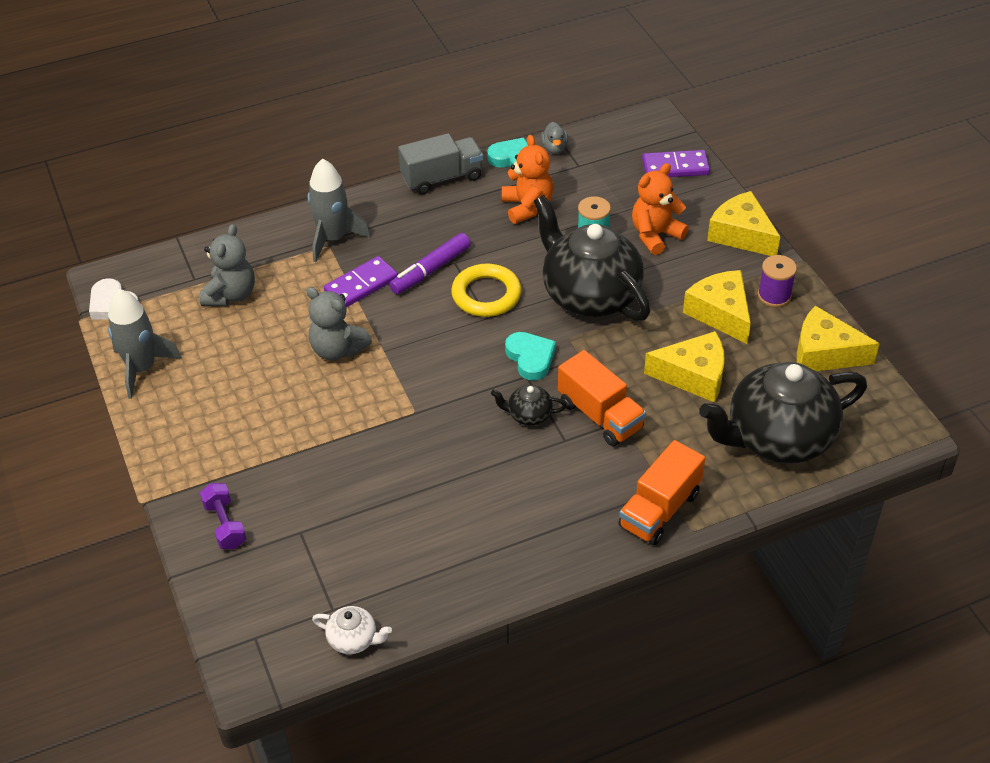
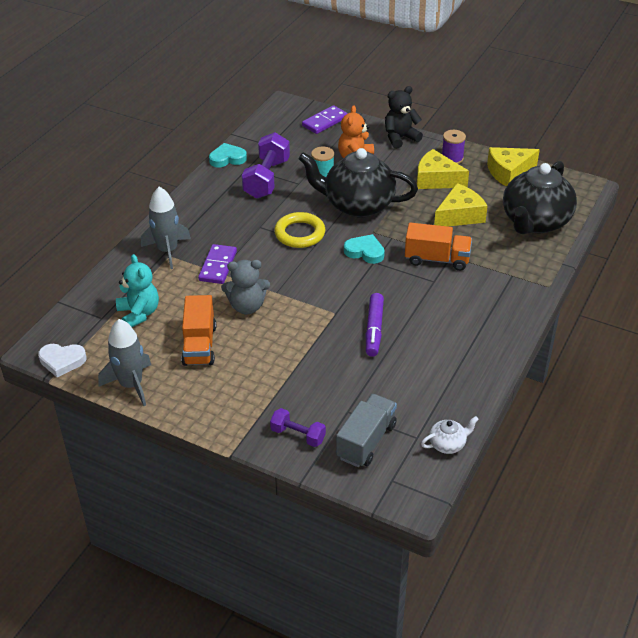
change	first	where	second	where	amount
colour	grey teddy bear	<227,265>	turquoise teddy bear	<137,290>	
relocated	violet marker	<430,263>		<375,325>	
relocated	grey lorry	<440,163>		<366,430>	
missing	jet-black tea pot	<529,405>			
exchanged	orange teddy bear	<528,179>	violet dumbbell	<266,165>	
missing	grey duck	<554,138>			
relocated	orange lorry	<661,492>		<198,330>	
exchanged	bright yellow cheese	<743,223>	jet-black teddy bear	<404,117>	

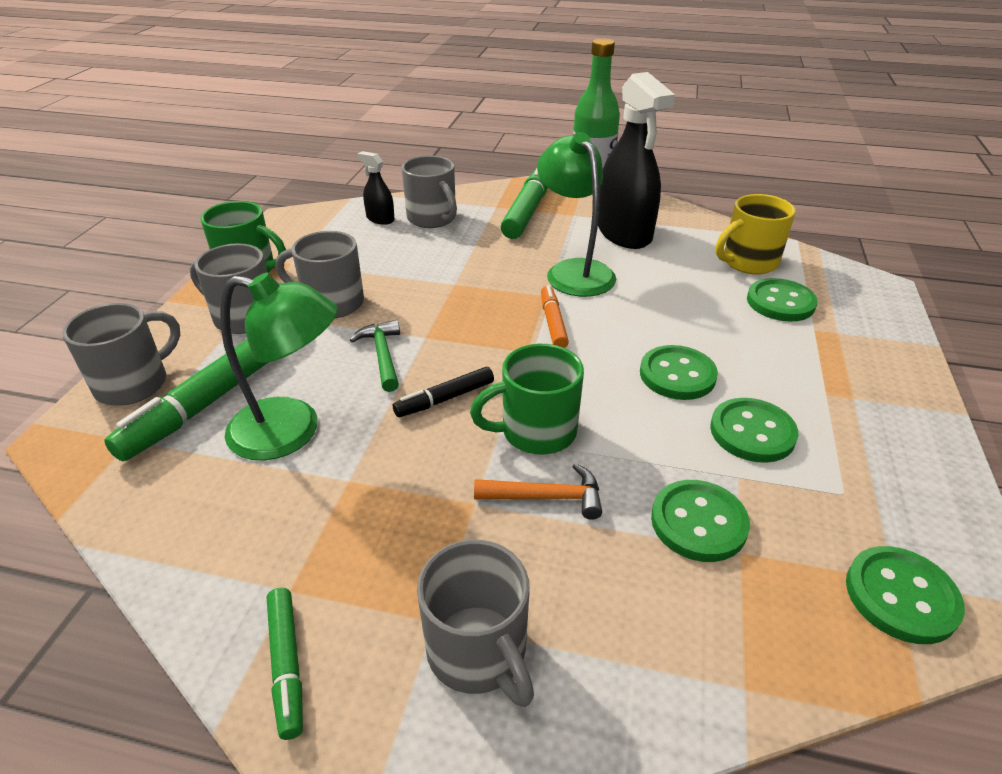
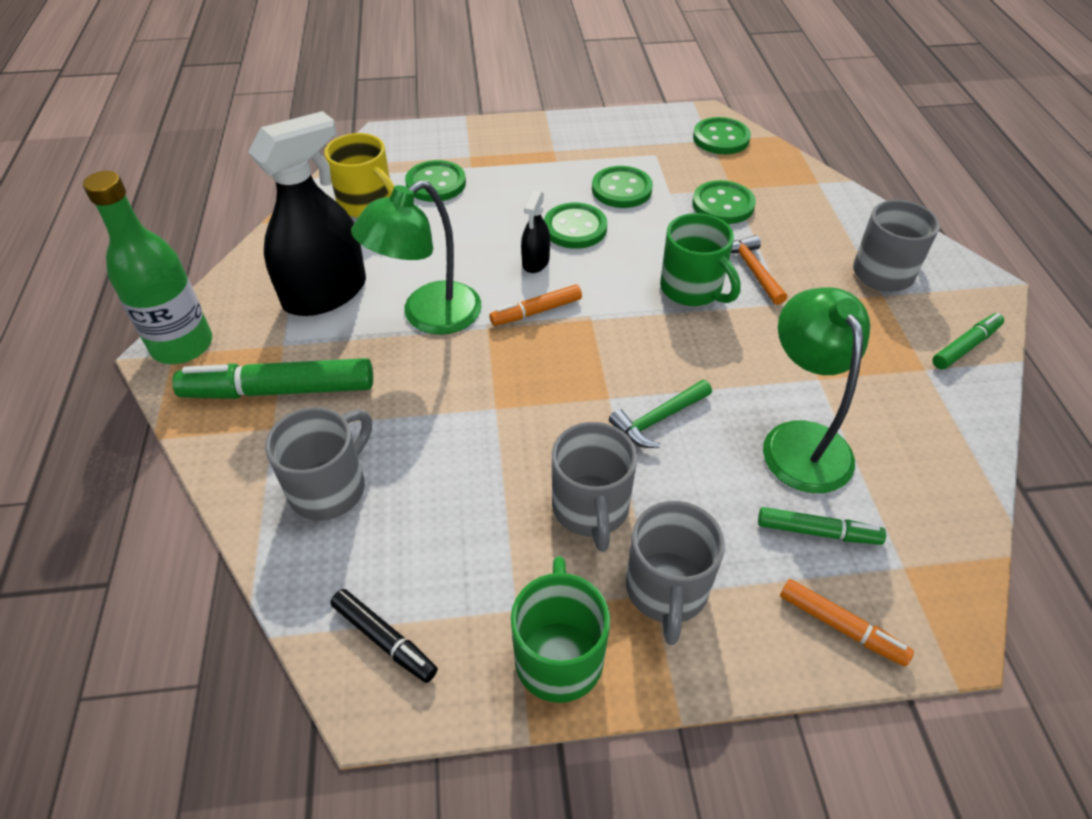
change	first	where	second	where	amount
exchanged	grey coffee mug	<121,354>	orange marker	<847,623>	
size	leaf-green marker	<186,401>		<822,526>	x0.55
relocated	jet-black spray bottle	<376,188>		<535,231>	
relocated	jet-black marker	<443,392>		<384,636>	

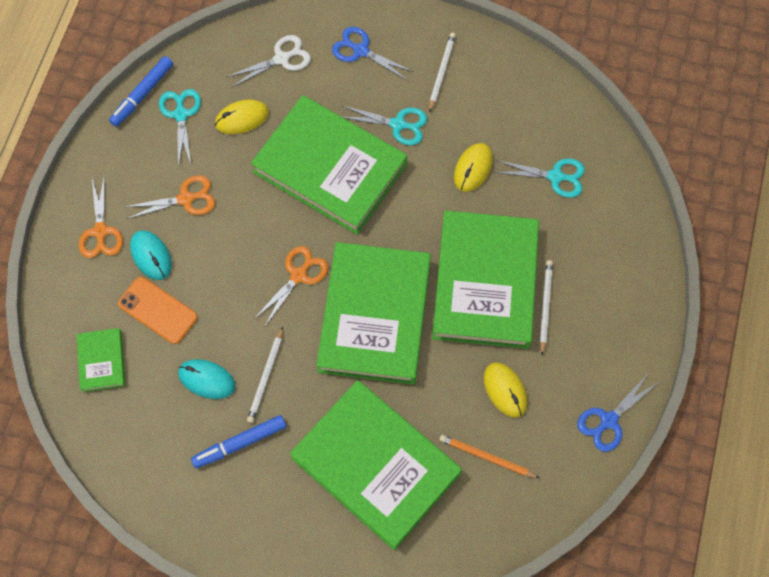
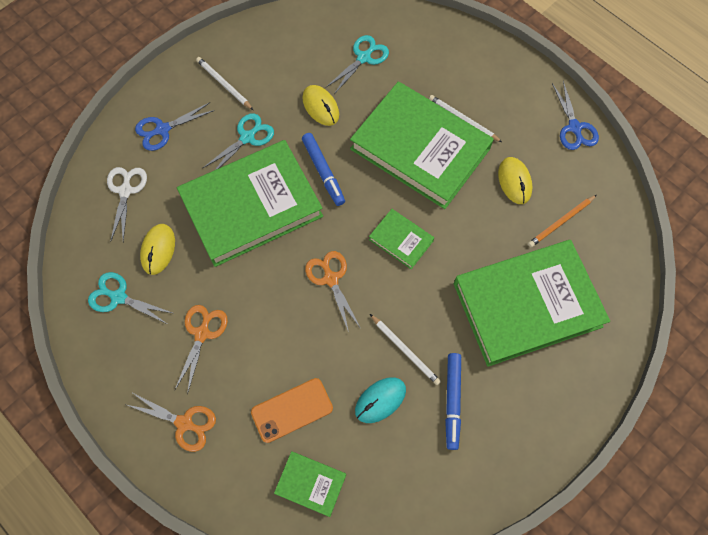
change	first	where	second	where	amount
relocated	cobalt marker	<141,91>		<323,169>	
missing	turquoise mouse	<151,255>			
size	leaf-green hardcover	<373,313>		<401,239>	x0.44
spun	bright yellow mouse	<505,390>		<515,180>	75 degrees clockwise

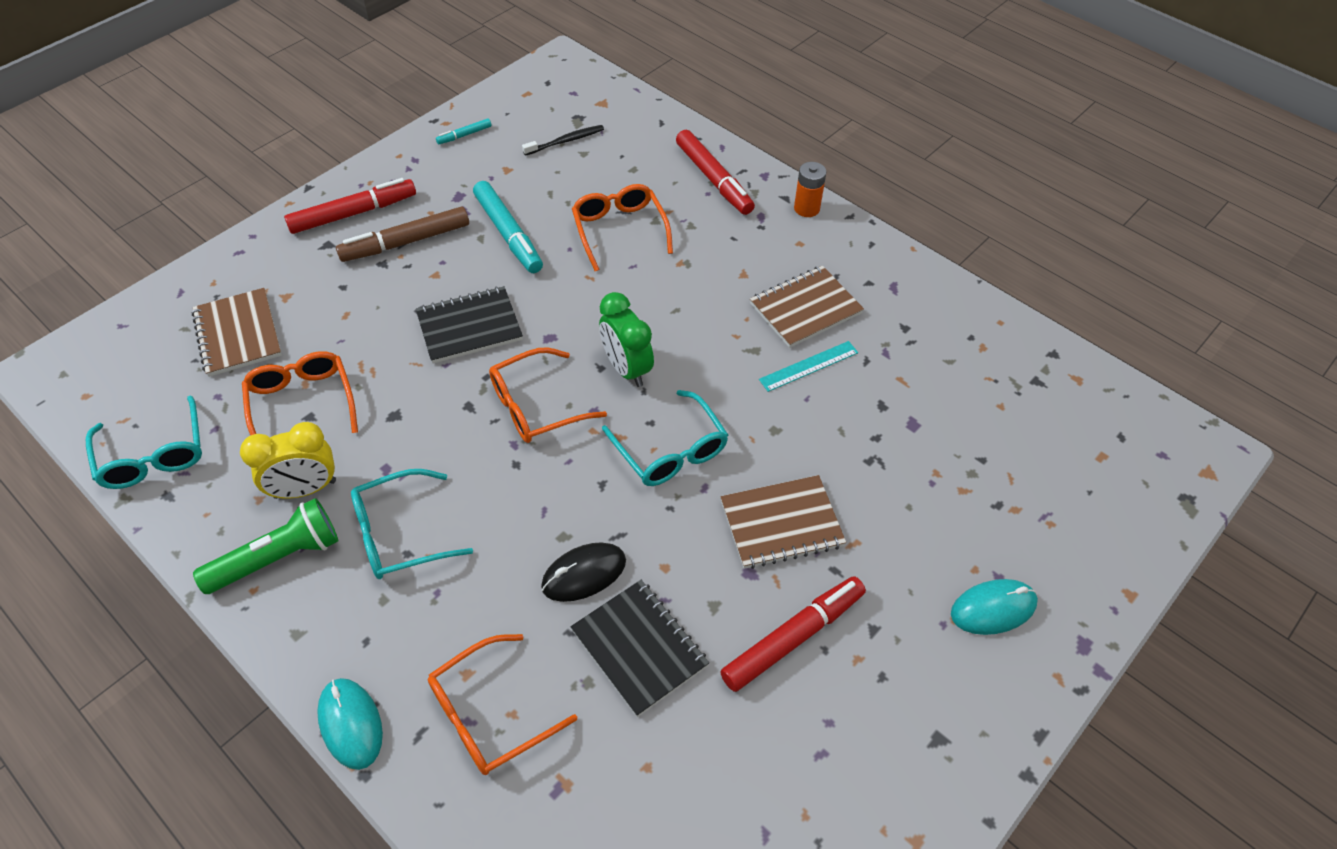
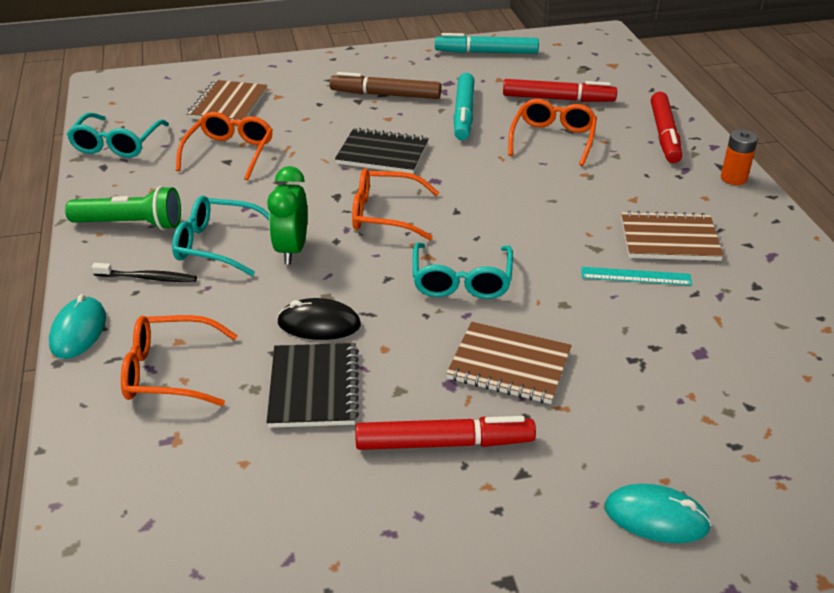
change	first	where	second	where	amount
missing	bright yellow alarm clock	<288,460>			
relocated	scarlet marker	<350,206>		<560,90>	
size	turquoise marker	<464,131>		<487,43>	x2.08
relocated	jet-black tooth brush	<563,140>		<144,272>	
relocated	leaf-green alarm clock	<626,339>		<287,215>	

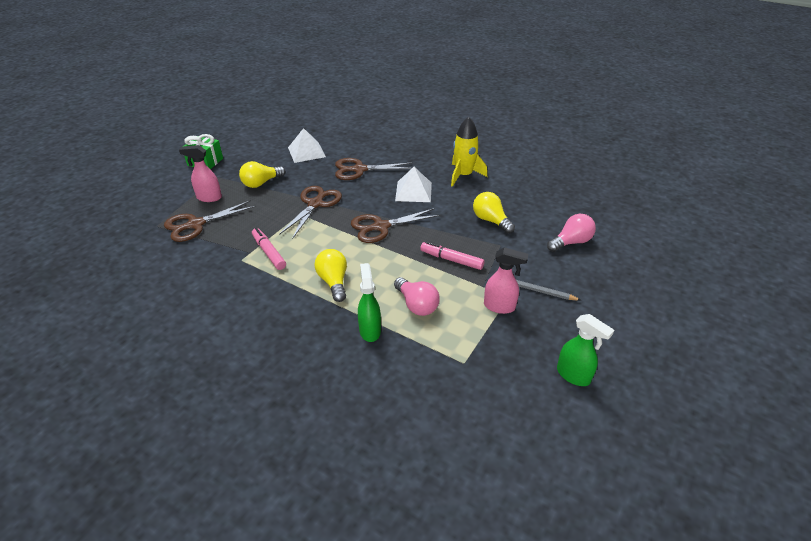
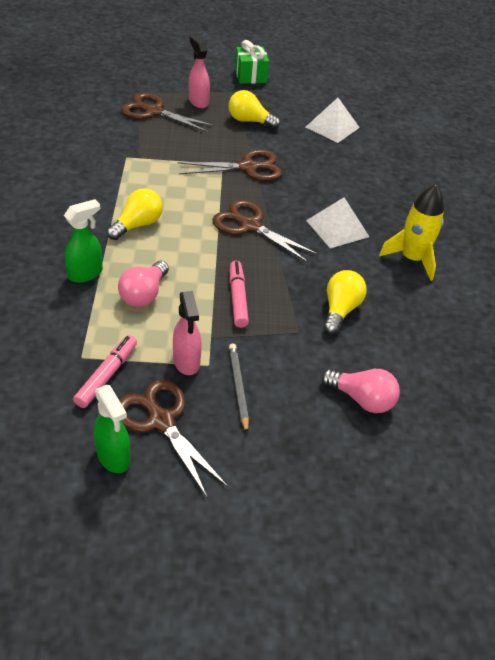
change	first	where	second	where	amount
relocated	rosy marker	<269,249>		<105,371>	
relocated	brown pair of scissors	<374,169>		<173,438>	
spun	leaf-green spray bottle	<585,350>		<112,429>	45 degrees counterclockwise

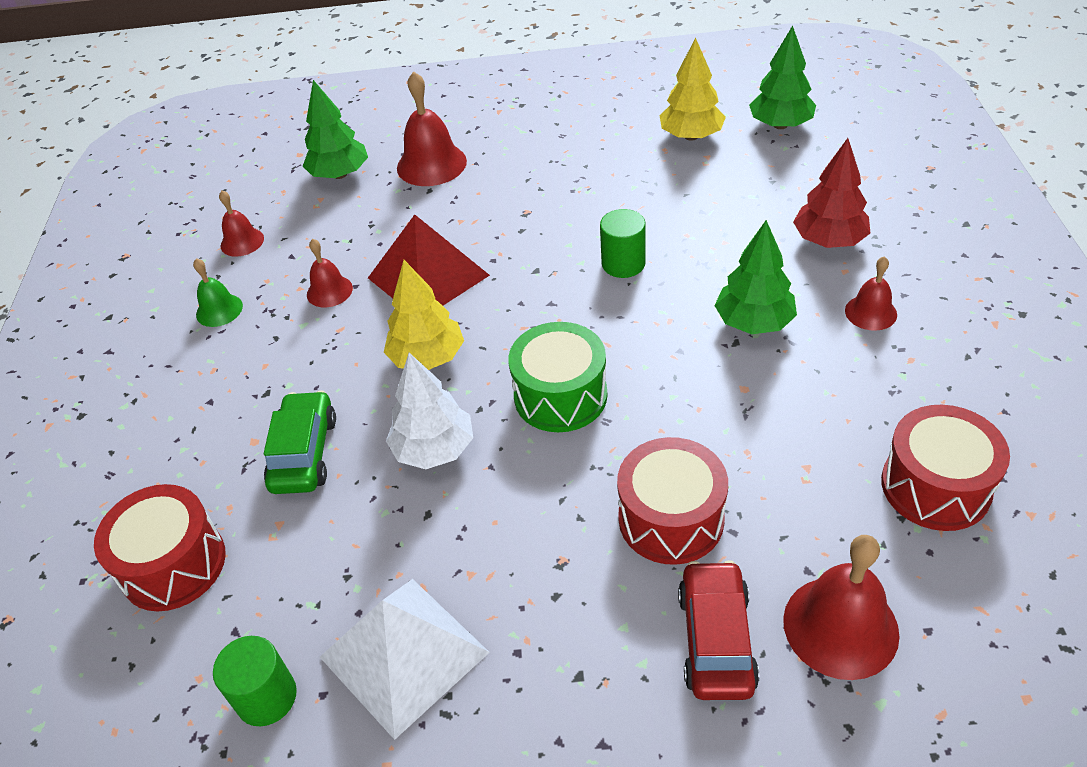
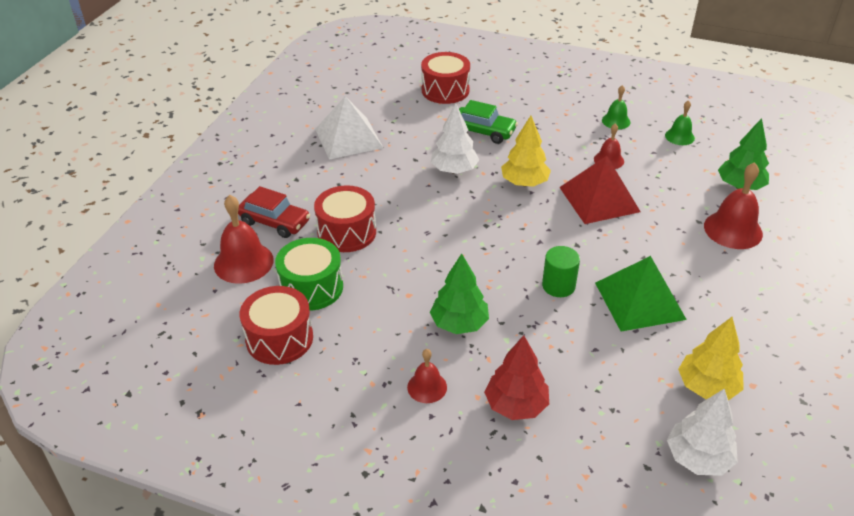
change	first	where	second	where	amount
missing	leaf-green cylinder	<255,681>			
colour	scarlet hand bell	<241,224>	leaf-green hand bell	<680,122>	
relocated	leaf-green snare drum	<558,377>		<309,274>	
colour	leaf-green toy tree	<782,77>	snow-white toy tree	<702,432>	
appeared			leaf-green solid pyramid	<641,294>	

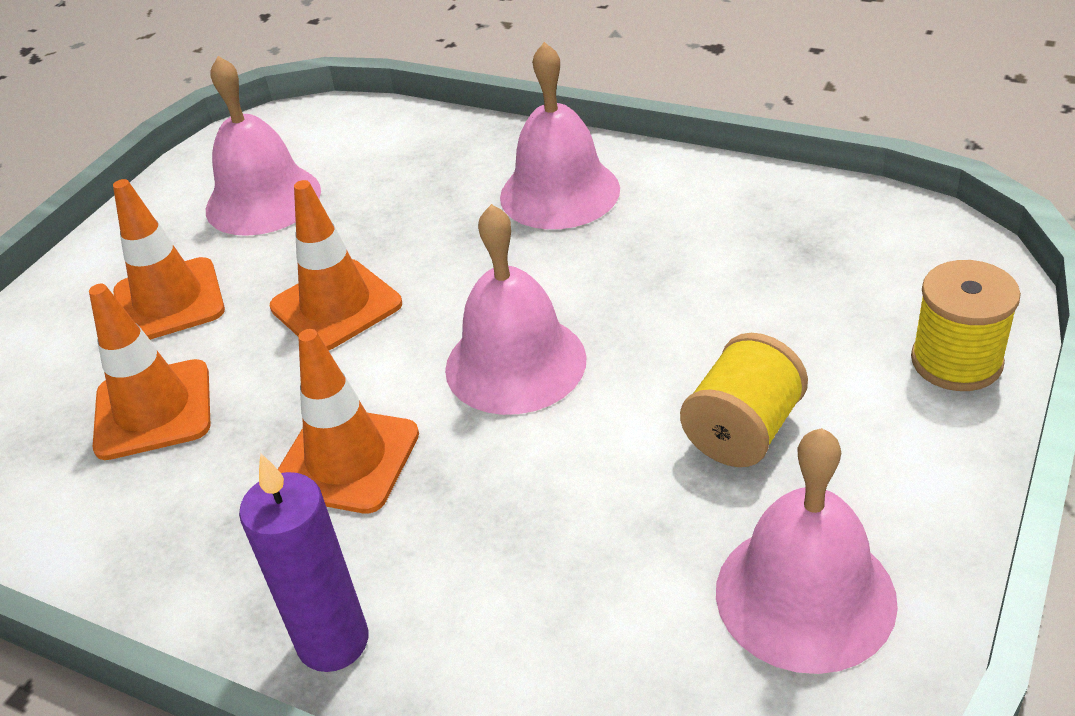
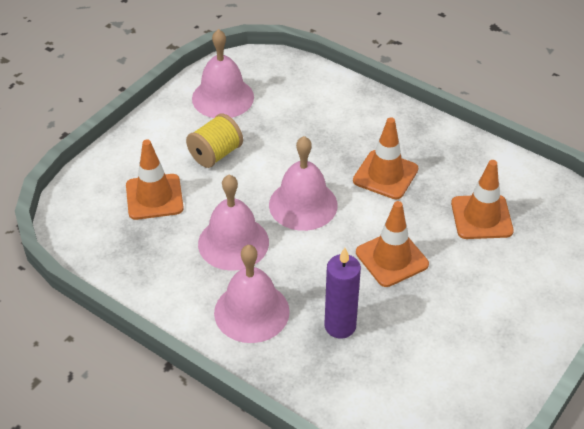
change	first	where	second	where	amount
relocated	orange traffic cone	<169,259>		<155,179>	
relocated	rosy hand bell	<263,146>		<233,223>	
relocated	violet candle	<304,562>		<342,293>	
missing	bright yellow bobbin	<966,325>			

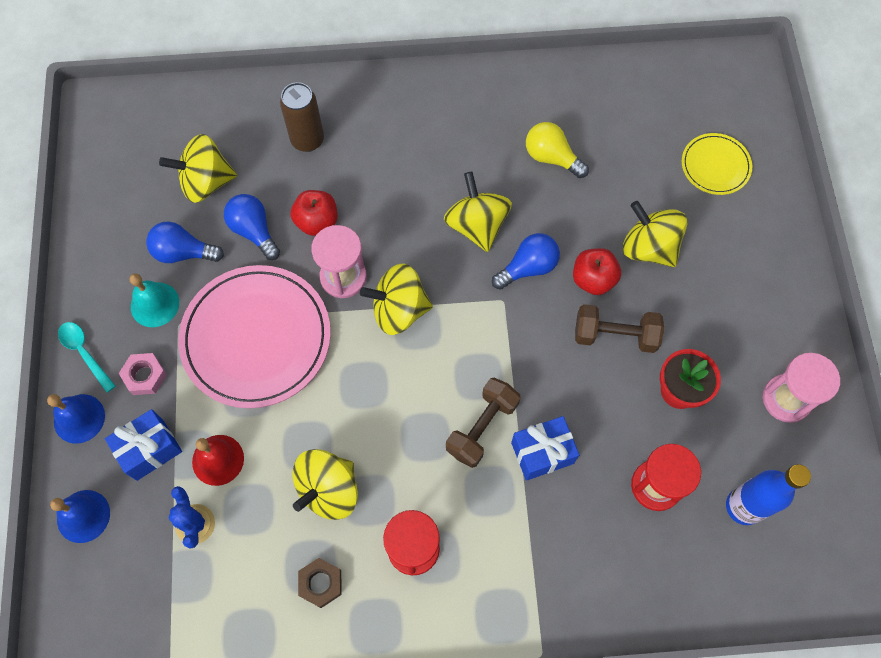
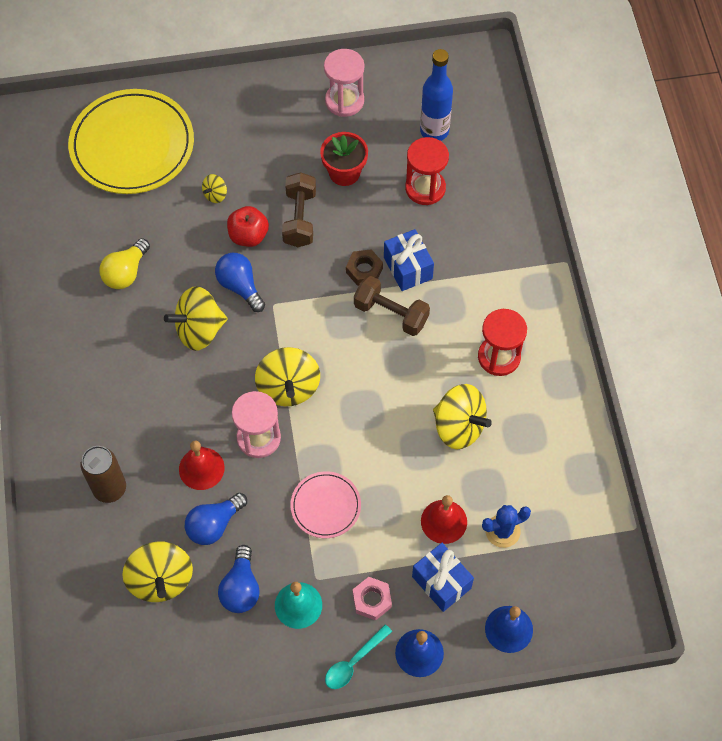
change	first	where	second	where	amount
size	rosy dinner plate	<254,336>		<325,504>	x0.50
exchanged	scarlet apple	<314,213>	scarlet hand bell	<202,465>	
relocated	brown hexagon nut	<320,583>		<364,267>	
size	bright yellow toy top	<655,234>		<214,188>	x0.48
size	bright yellow dinner plate	<717,164>		<131,141>	x2.00

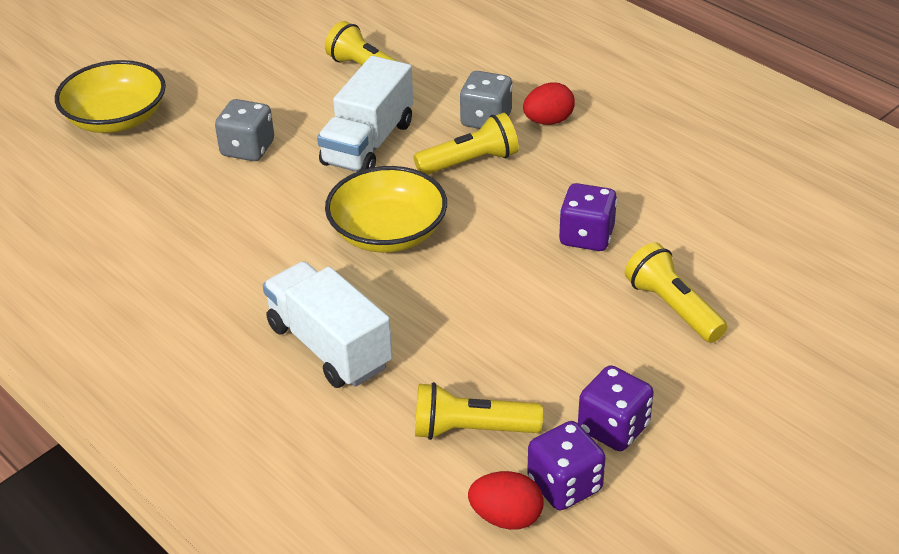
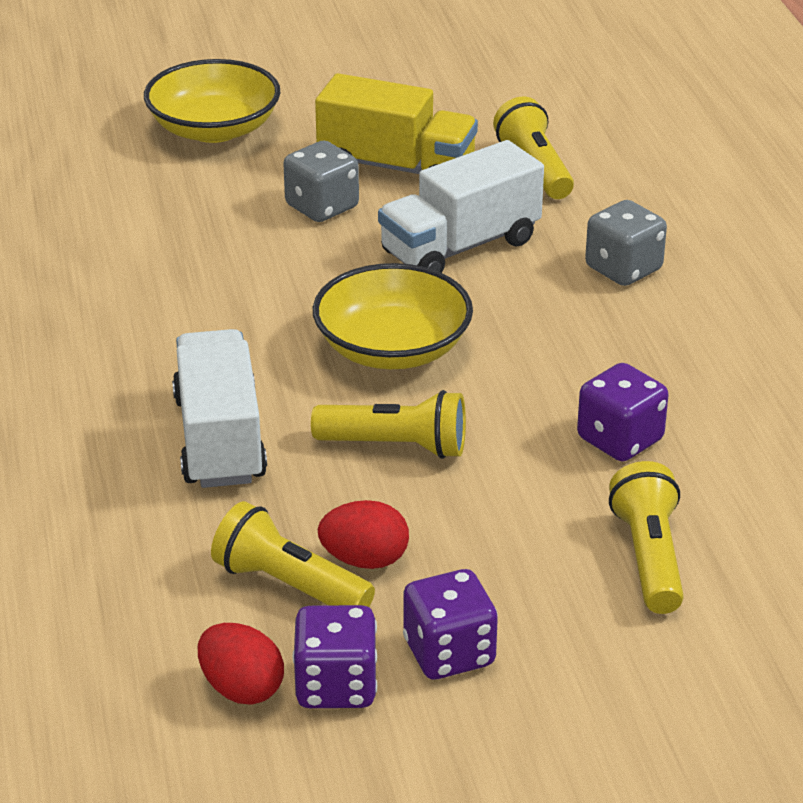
change	first	where	second	where	amount
relocated	bright yellow pocket torch	<466,144>		<388,424>	
relocated	scarlet egg shape	<549,103>		<363,534>	
appeared			bright yellow lorry	<396,123>	

